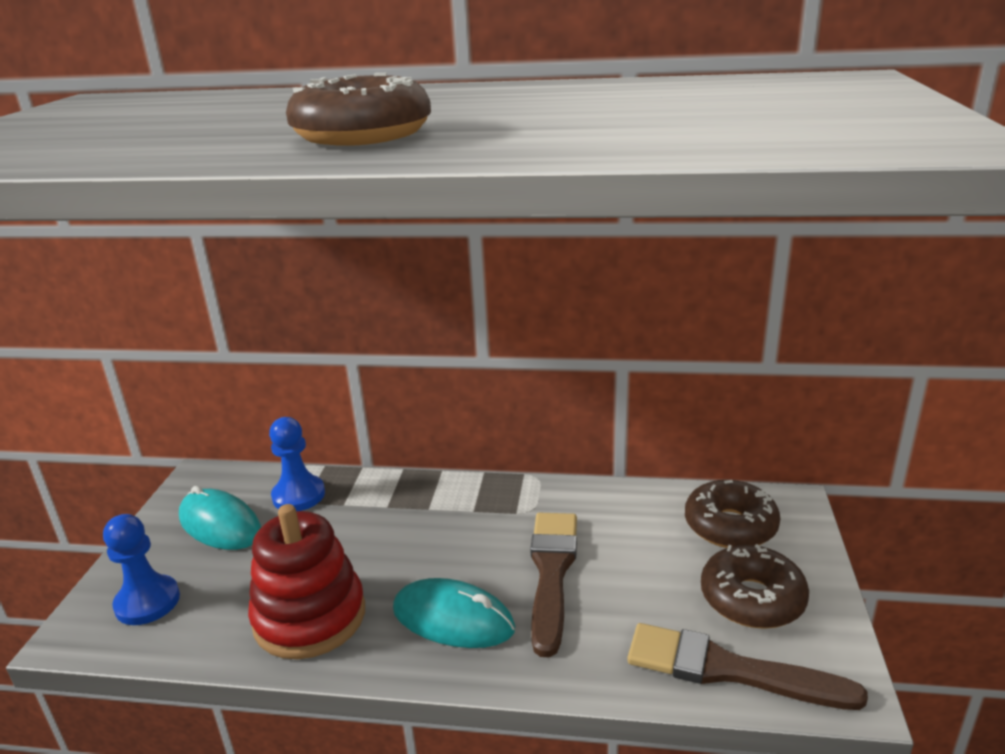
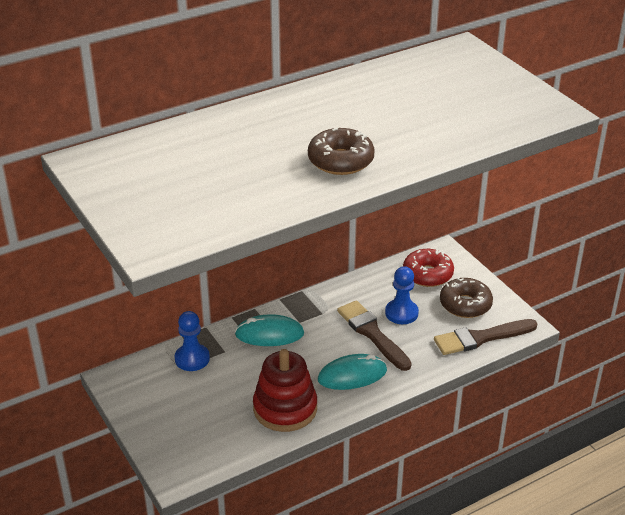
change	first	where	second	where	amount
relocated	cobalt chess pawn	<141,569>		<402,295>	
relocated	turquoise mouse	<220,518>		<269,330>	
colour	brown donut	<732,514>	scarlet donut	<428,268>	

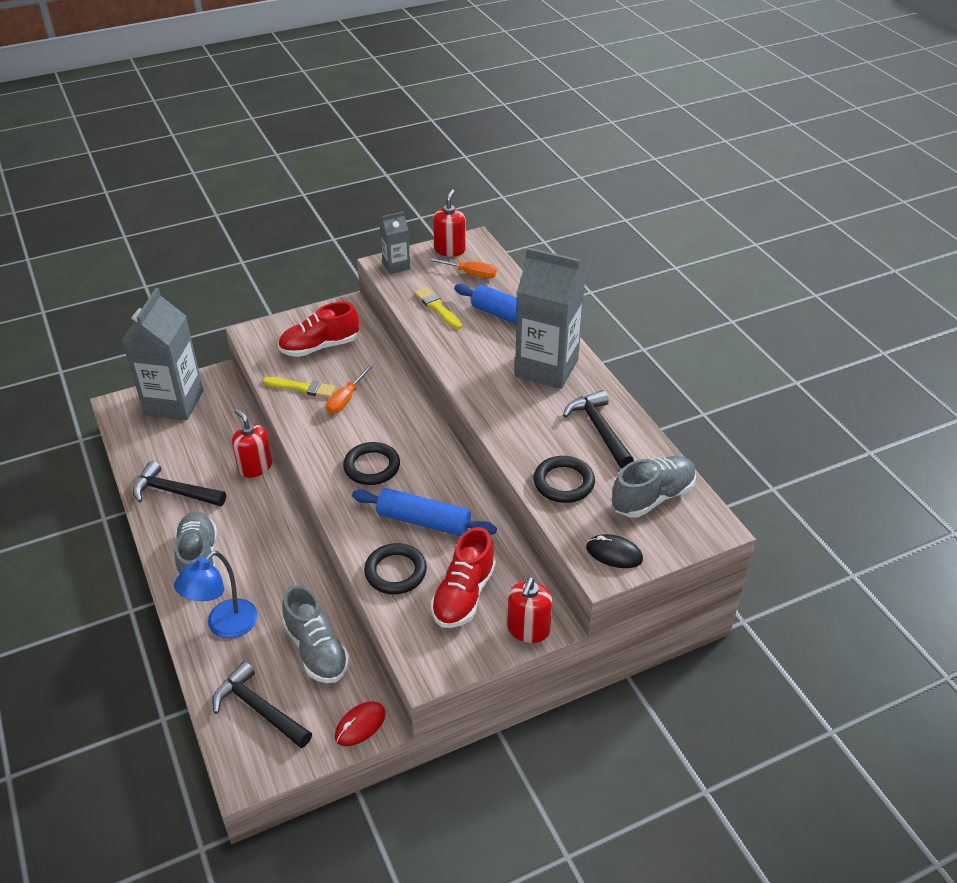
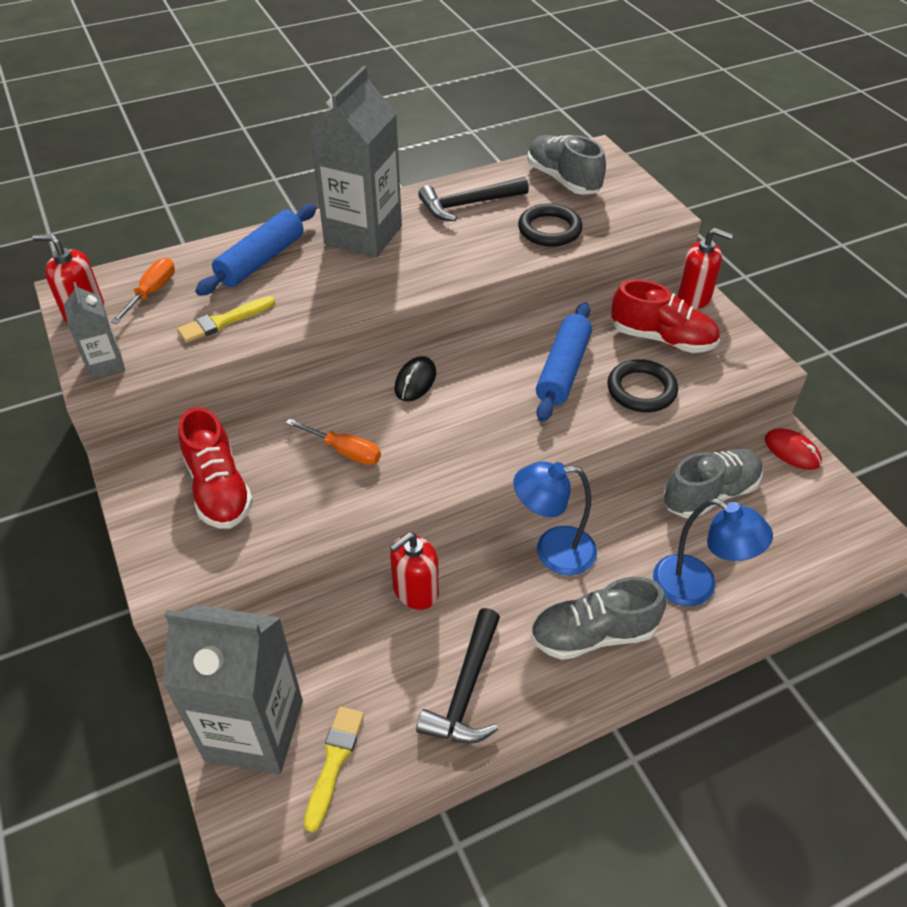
change	first	where	second	where	amount
missing	jet-black carpenter's hammer	<262,704>			
relocated	bright yellow paintbrush	<299,387>		<334,769>	
missing	jet-black hoop	<371,463>			
relocated	jet-black mouse	<614,551>		<415,378>	
appeared			cobalt desk lamp	<555,518>	

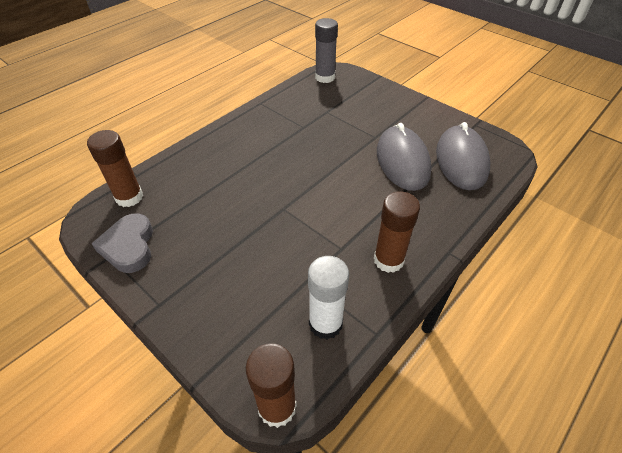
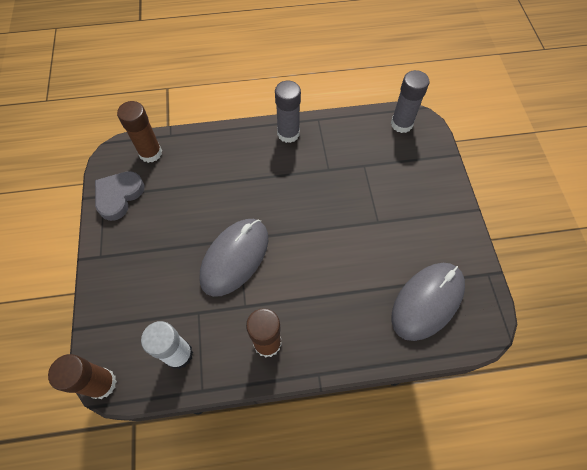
change	first	where	second	where	amount
relocated	grey mouse	<404,157>		<234,258>	
appeared			grey stick of glue	<288,112>	

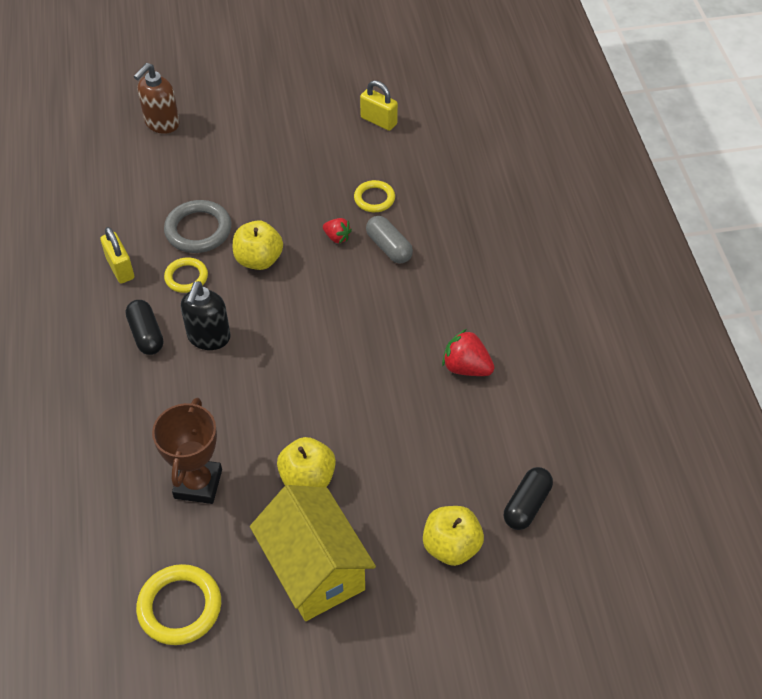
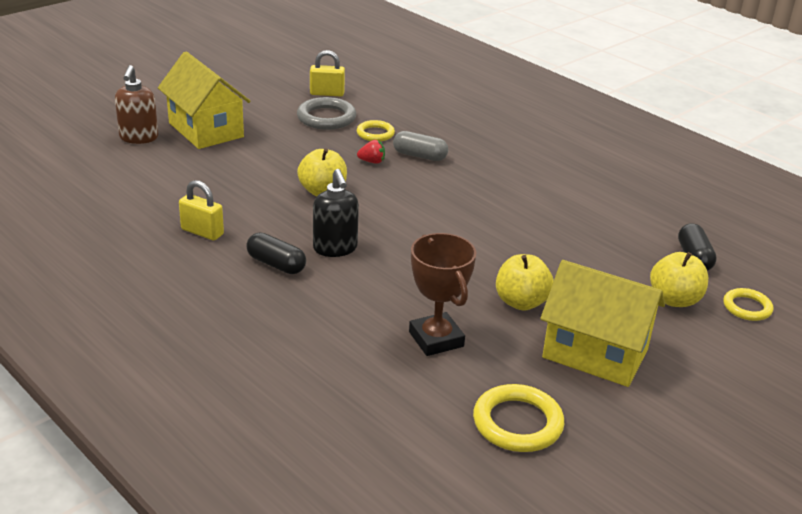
change	first	where	second	where	amount
relocated	grey hoop	<197,226>		<326,113>	
relocated	bright yellow hoop	<186,275>		<748,304>	
missing	scarlet toy strawberry	<468,352>			
appeared			bright yellow toy house	<204,100>	

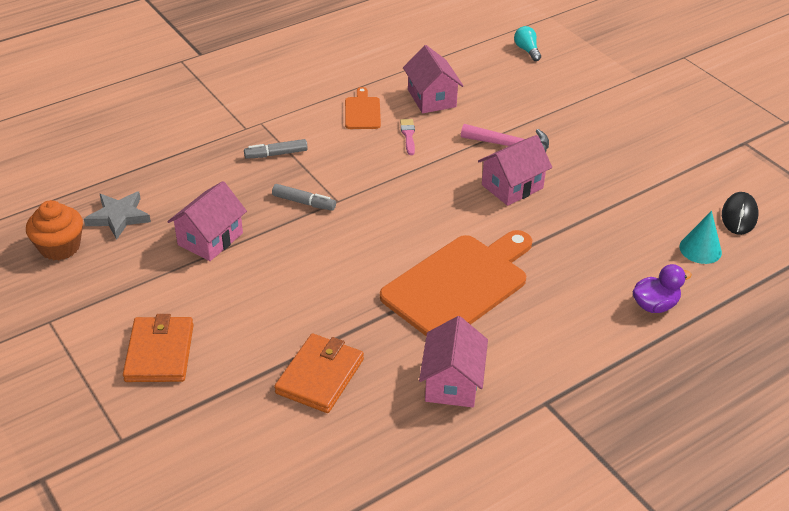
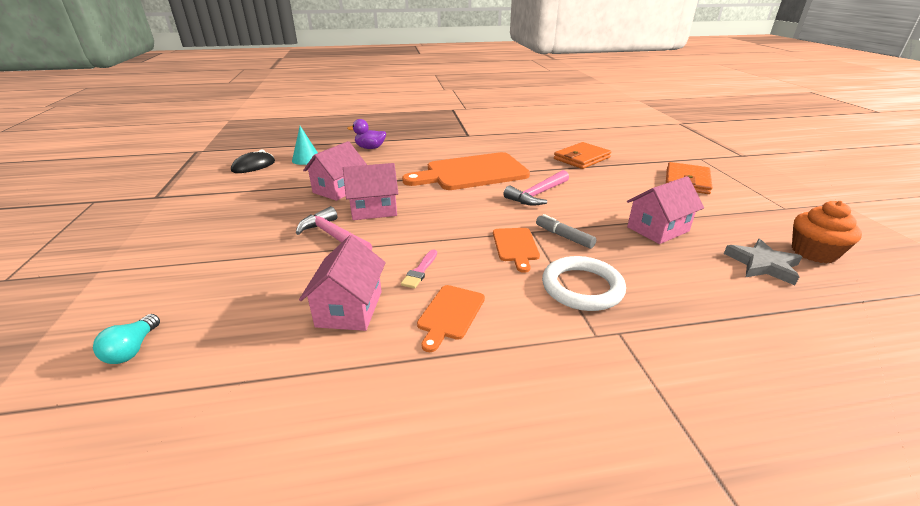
change	first	where	second	where	amount
exchanged	grey marker	<276,149>	snow-white hoop	<584,283>	
relocated	rosy toy house	<453,362>		<335,171>	
appeared			orange cutting board	<516,250>	
appeared			rosy carpenter's hammer	<536,188>	

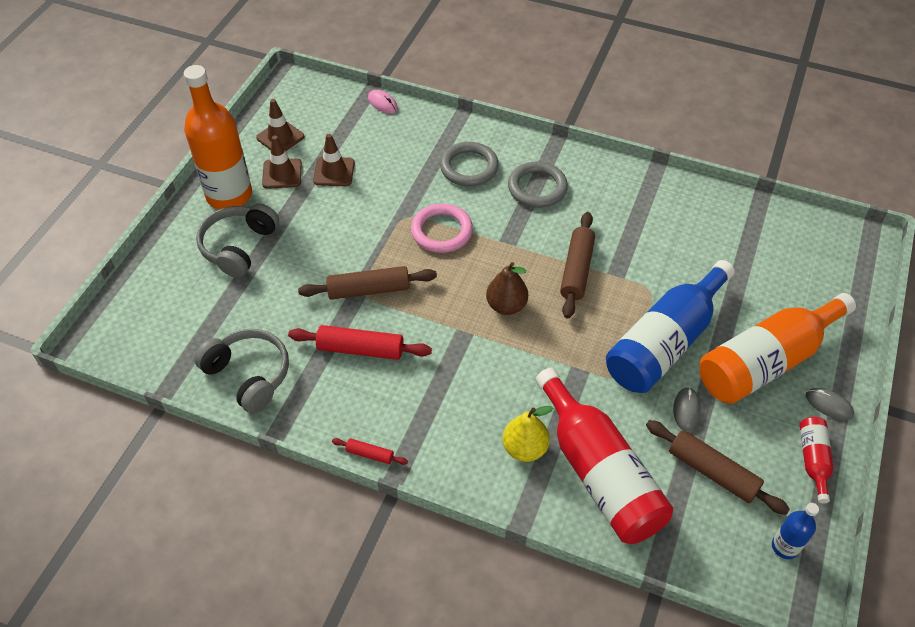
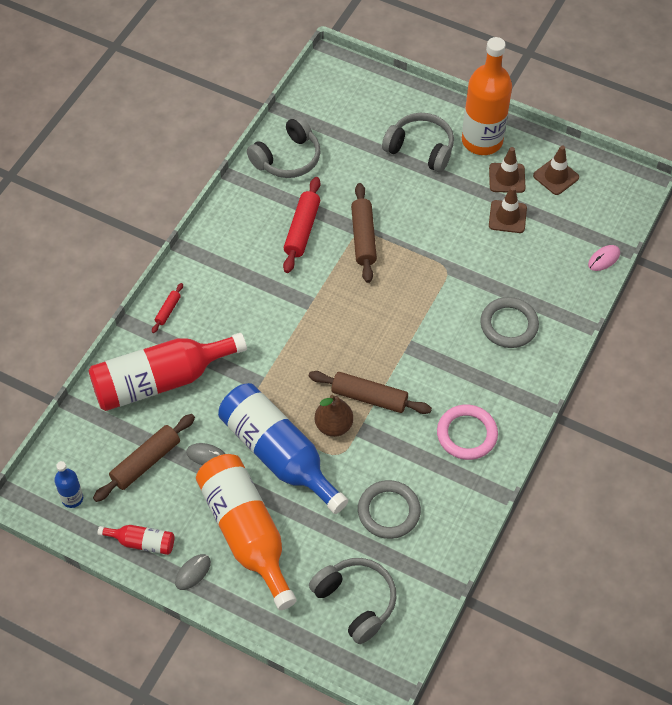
change	first	where	second	where	amount
relocated	scarlet dough roller	<370,451>		<167,308>	
relocated	rosy hoop	<442,228>		<467,432>	
relocated	brown toy pear	<507,288>		<334,416>	
missing	bright yellow toy pear	<528,434>			
relocated	grey hoop	<538,184>		<389,509>	
appeared			grey headphones	<352,601>	

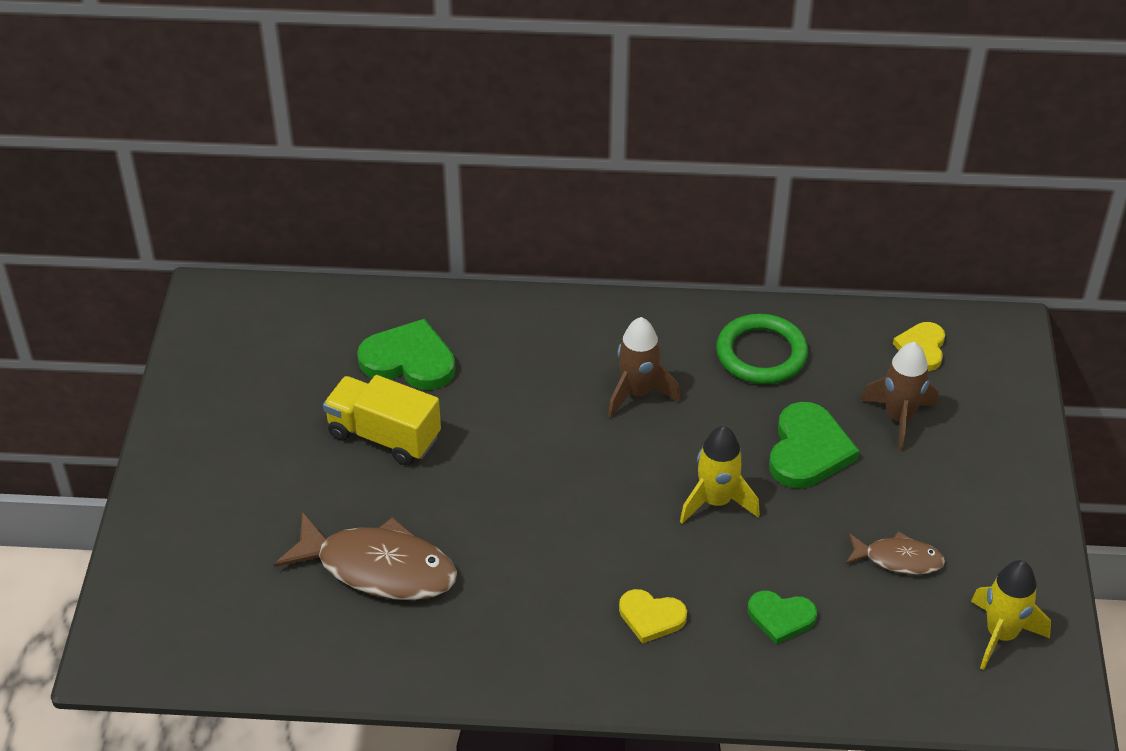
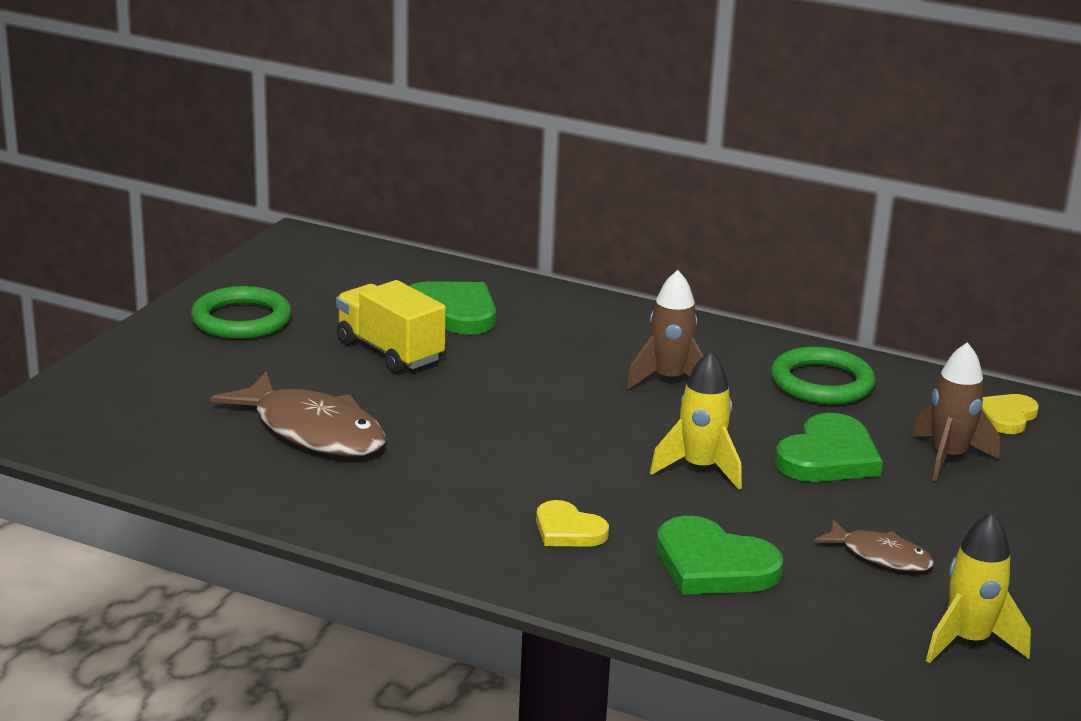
change	first	where	second	where	amount
size	leaf-green love heart	<782,618>		<720,555>	x1.62
appeared			leaf-green hoop	<241,312>	

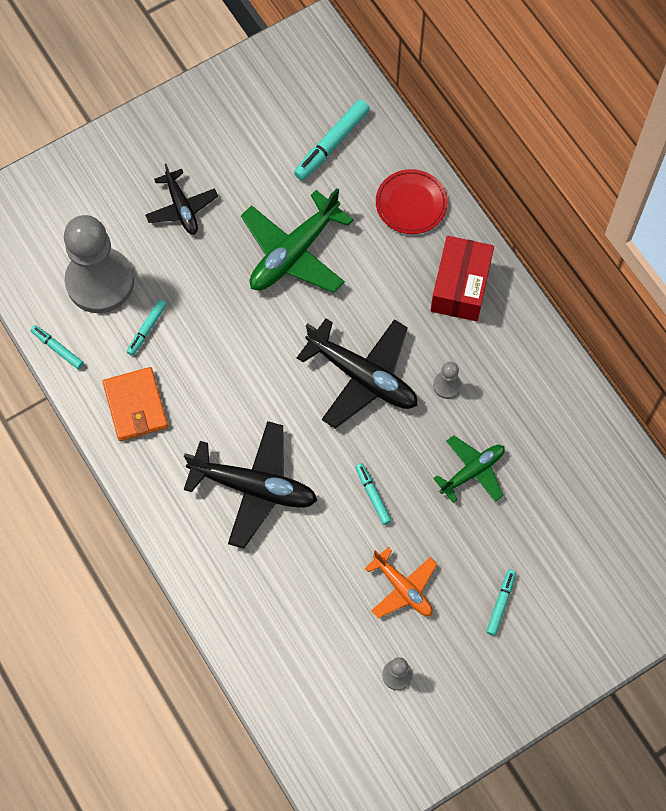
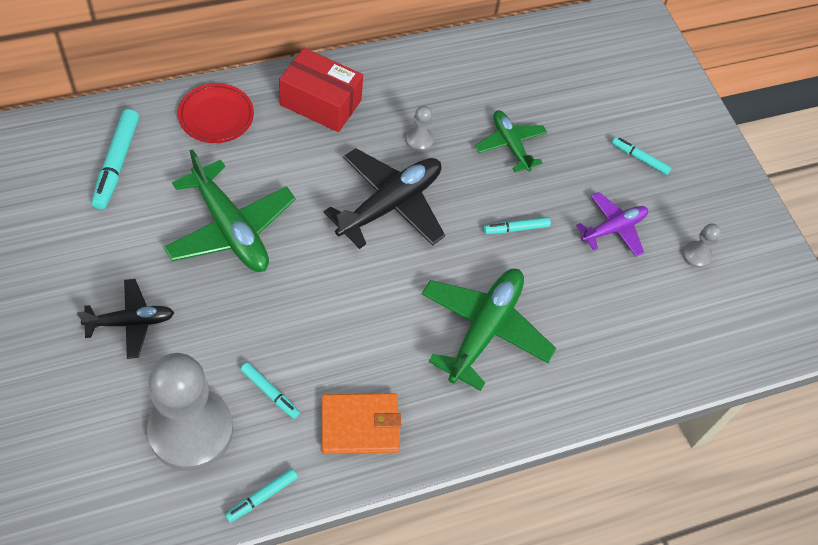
change	first	where	second	where	amount
colour	jet-black aeroplane	<250,485>	leaf-green aeroplane	<489,330>	
spun	turquoise marker	<332,140>		<115,159>	45 degrees clockwise
colour	orange aeroplane	<401,582>	violet aeroplane	<612,224>	

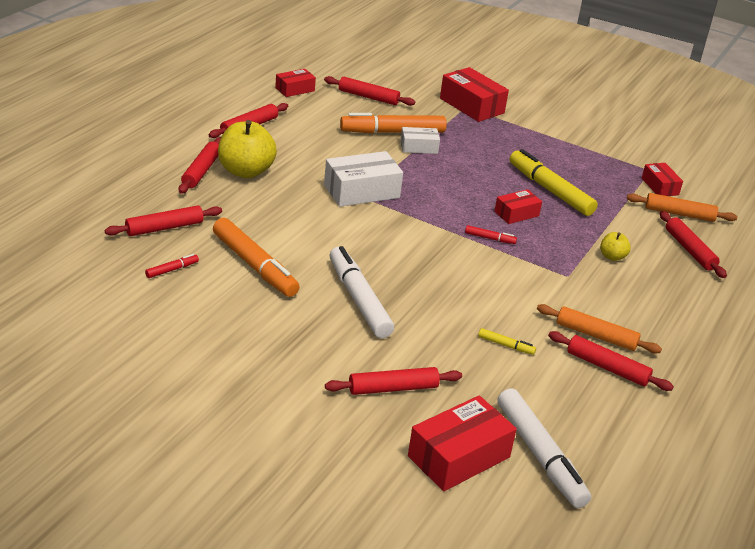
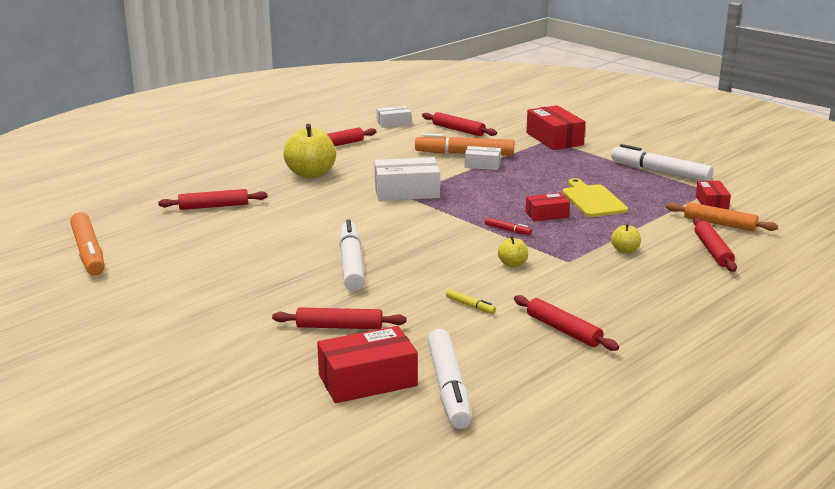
change	first	where	second	where	amount
missing	scarlet marker	<172,266>			
missing	scarlet dough roller	<200,165>			
relocated	orange marker	<256,257>		<87,244>	
colour	scarlet box	<295,83>	snow-white box	<394,117>	
exchanged	bright yellow marker	<554,182>	bright yellow cutting board	<595,197>	
missing	orange dough roller	<599,329>			
appeared			bright yellow apple	<513,251>	
appeared			snow-white marker	<662,162>	

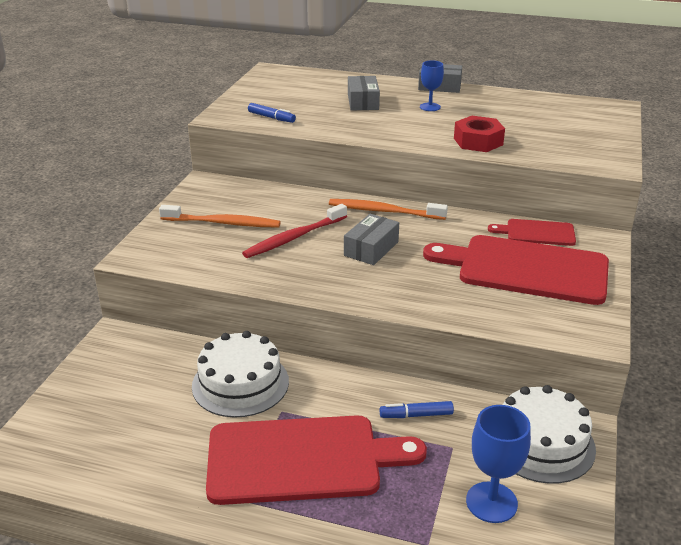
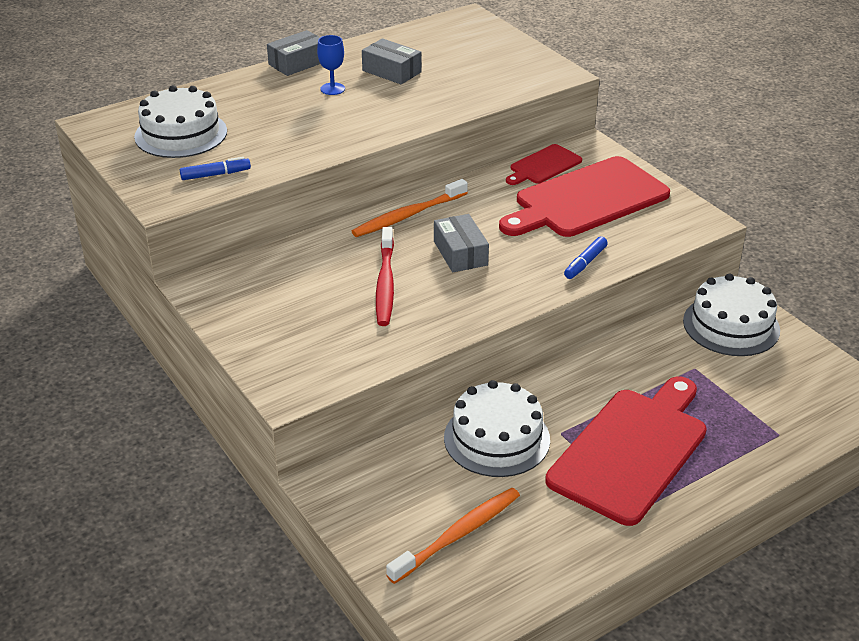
change	first	where	second	where	amount
relocated	orange tooth brush	<220,216>		<453,536>	
relocated	grey box	<364,93>		<391,61>	
relocated	cobalt marker	<417,409>		<586,257>	
missing	scarlet hexagon nut	<479,134>			
missing	cobalt wine glass	<498,464>			
appeared			snow-white cake	<180,121>	

